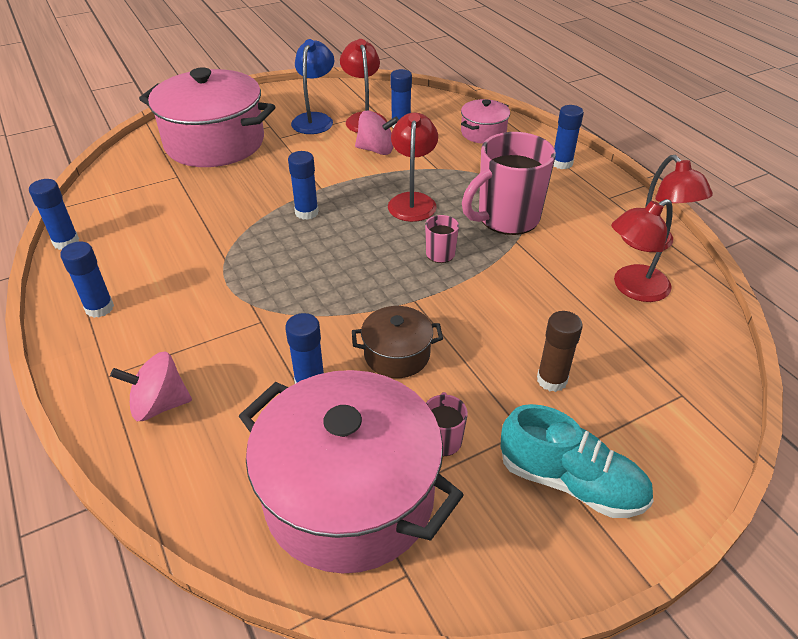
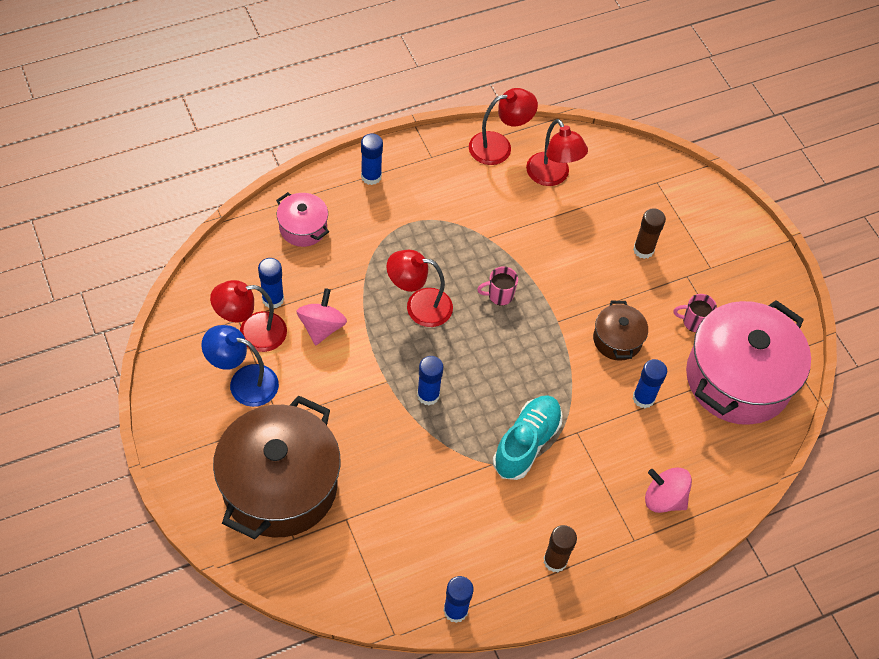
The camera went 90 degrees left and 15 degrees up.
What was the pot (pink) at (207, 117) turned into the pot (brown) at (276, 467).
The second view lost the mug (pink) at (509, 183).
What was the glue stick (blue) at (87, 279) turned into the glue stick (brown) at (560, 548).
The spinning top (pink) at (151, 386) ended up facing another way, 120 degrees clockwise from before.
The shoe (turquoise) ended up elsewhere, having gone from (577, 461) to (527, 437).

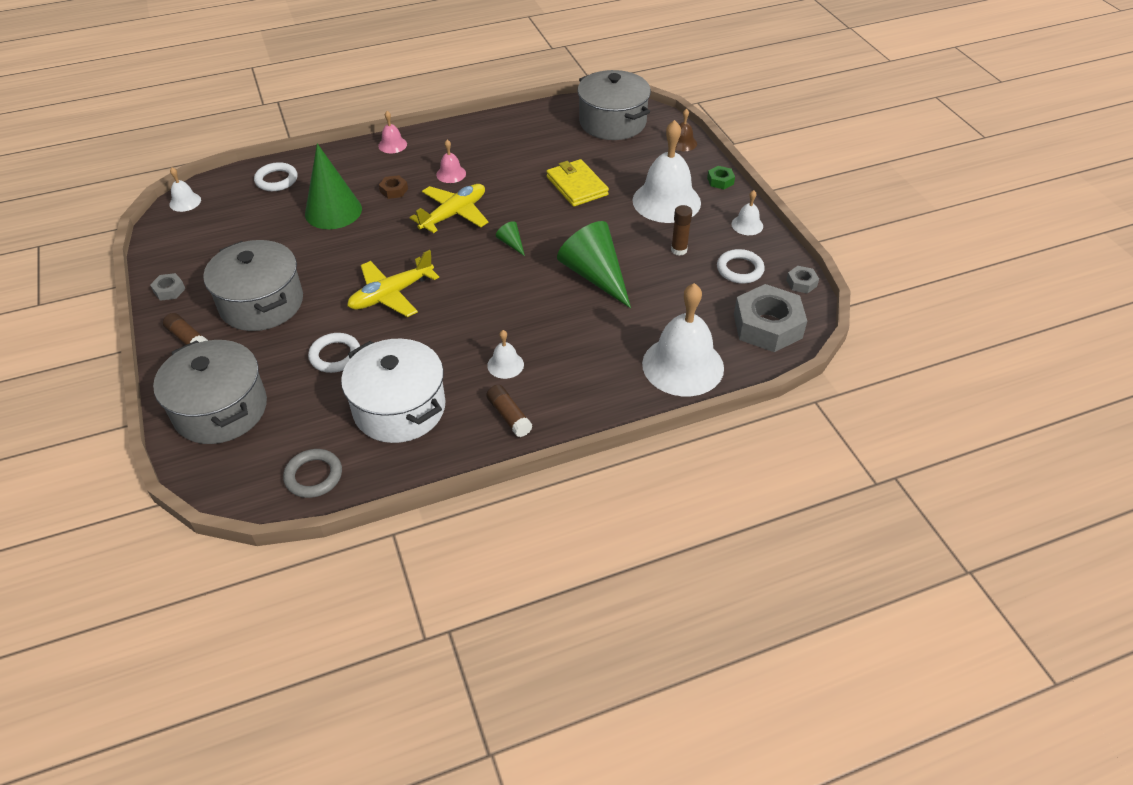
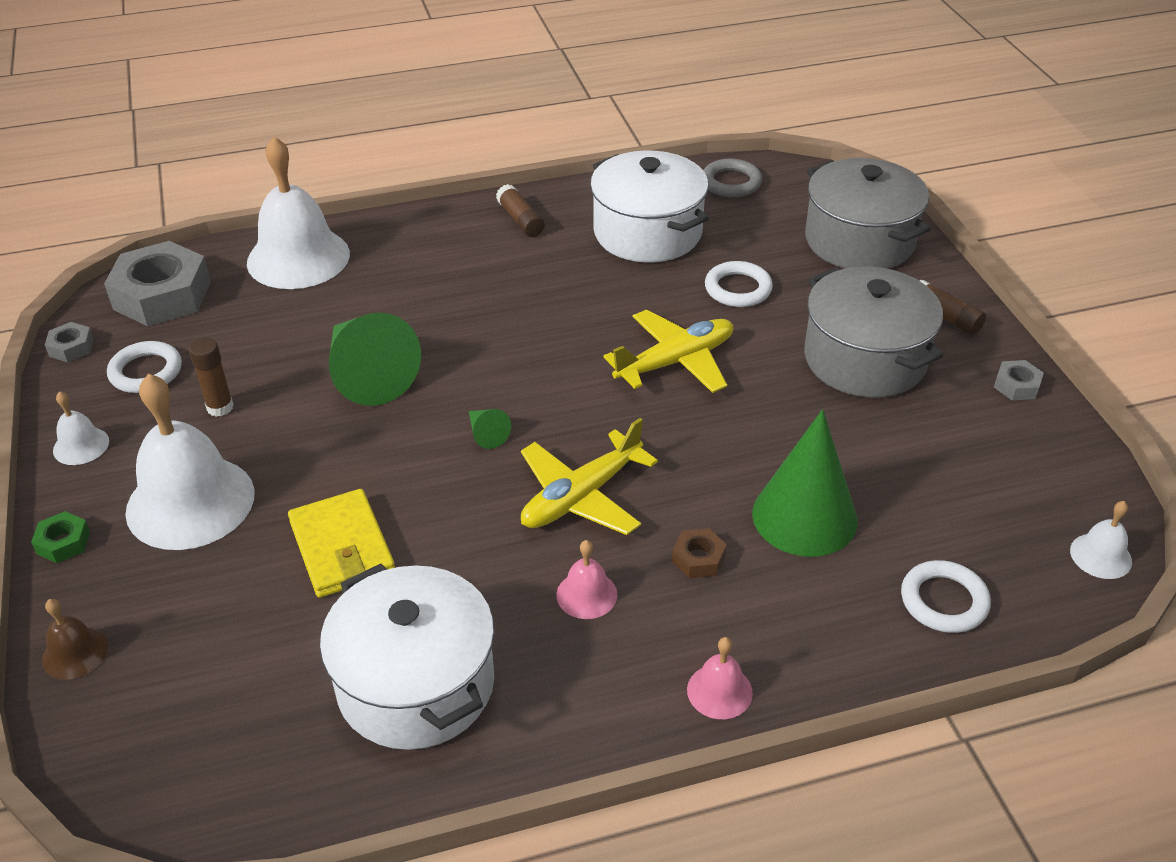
The camera went 175 degrees left and 5 degrees down.
The second view lost the pot (grey) at (614, 105).
The second view lost the bell (white) at (505, 354).
The second view gained the pot (white) at (407, 657).

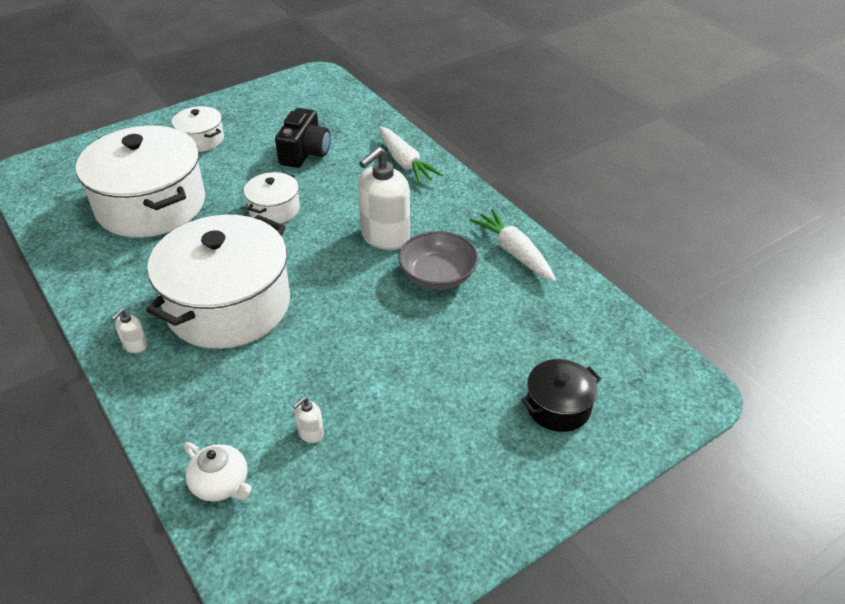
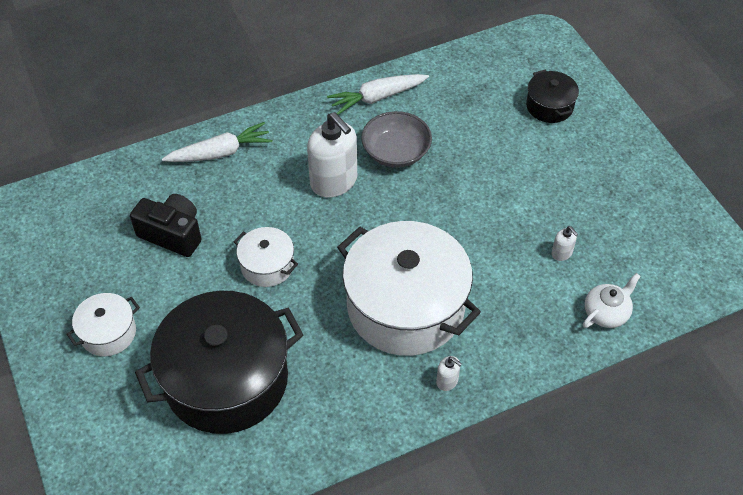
The camera went 80 degrees left and 10 degrees up.
What was the pot (white) at (140, 181) turned into the pot (black) at (219, 362).

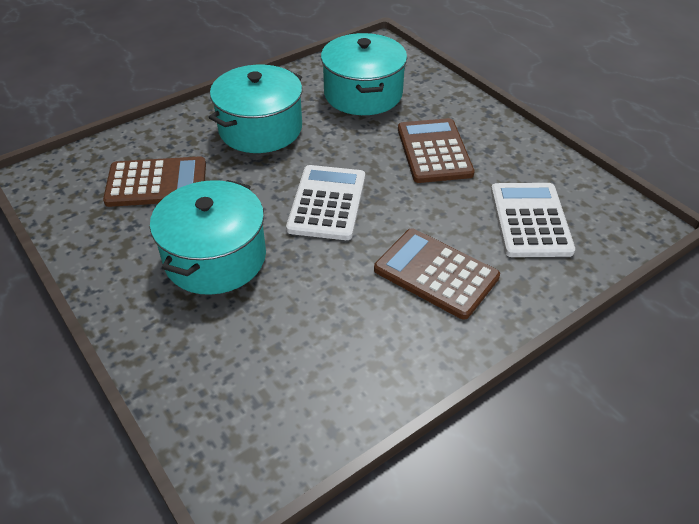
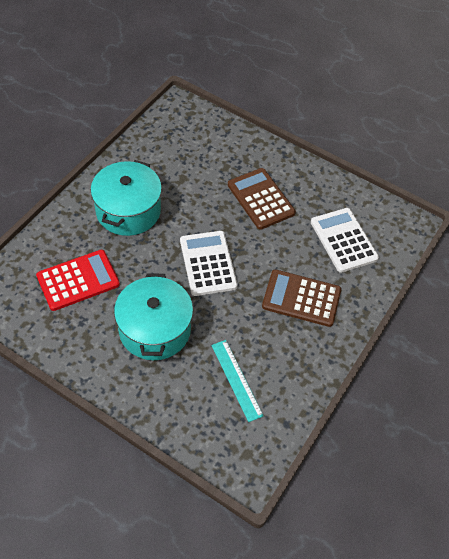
The camera went 25 degrees left and 10 degrees up.
The second view lost the pot (turquoise) at (364, 74).
What was the calculator (brown) at (154, 181) turned into the calculator (red) at (78, 280).
The second view gained the ruler (turquoise) at (237, 381).

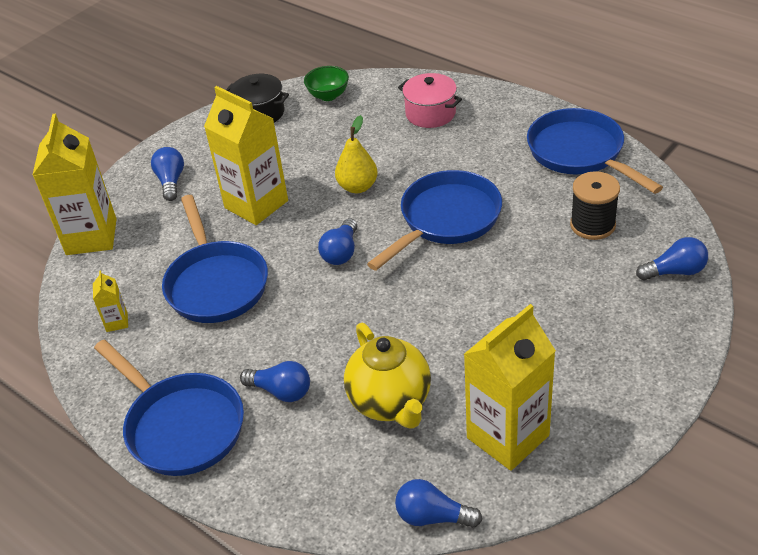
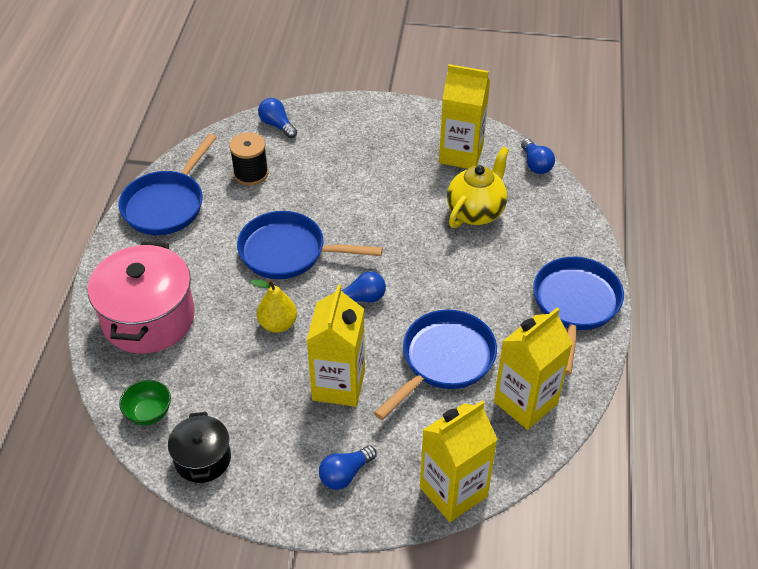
The camera went 125 degrees left and 5 degrees up.
The size of the pot (pink) at (430, 100) changed by a factor of 1.82.
The size of the carton (yellow) at (110, 301) changed by a factor of 2.34.
The second view lost the light bulb (blue) at (275, 381).

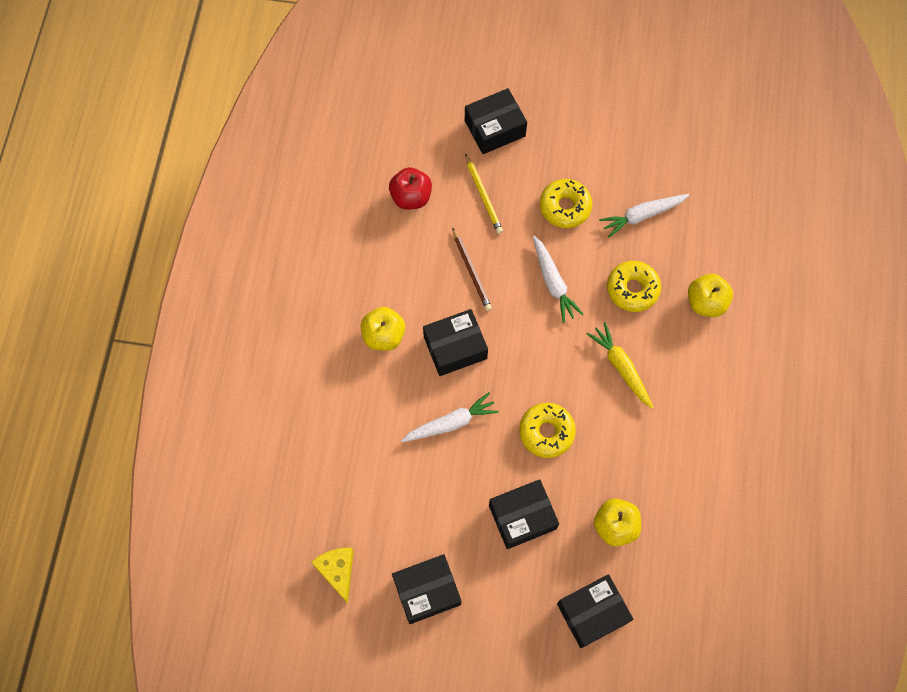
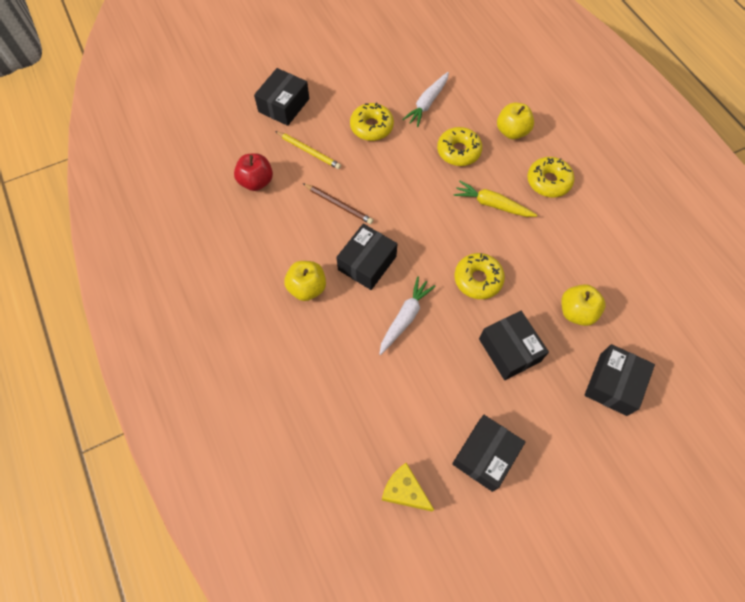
The camera went 35 degrees left and 5 degrees down.
The second view lost the carrot (white) at (558, 279).
The box (black) at (524, 514) ended up facing another way, 60 degrees counterclockwise from before.
The second view gained the donut (yellow) at (550, 177).

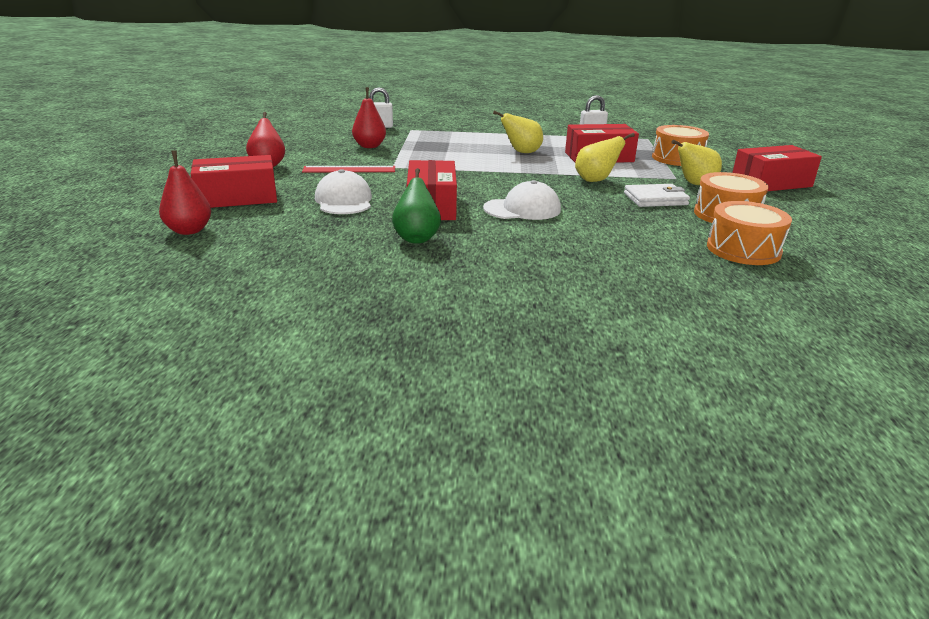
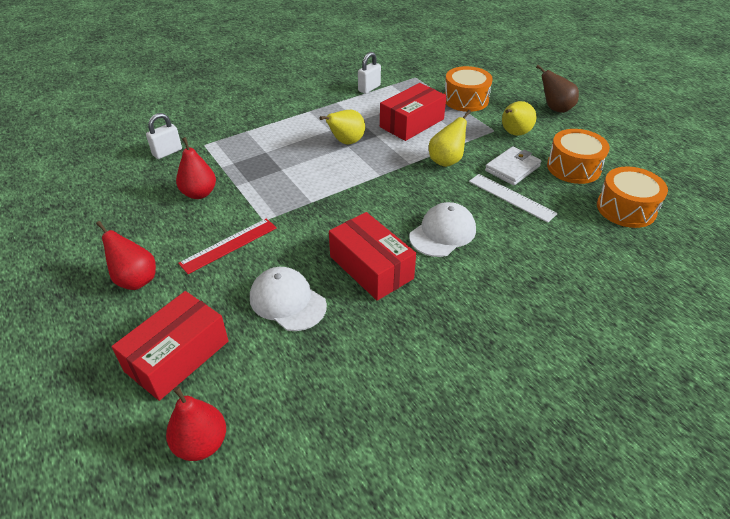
The camera went 35 degrees left and 15 degrees up.
Where the box (red) stood at (777, 168), the pear (brown) came to stand at (557, 89).
The second view lost the pear (green) at (416, 206).
The second view gained the ruler (white) at (513, 198).

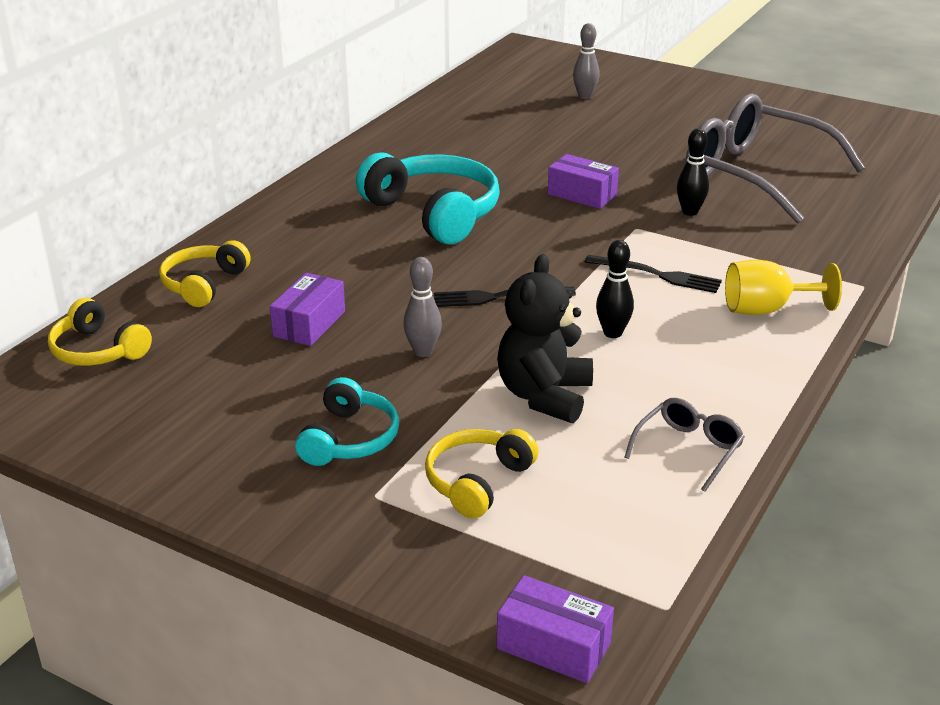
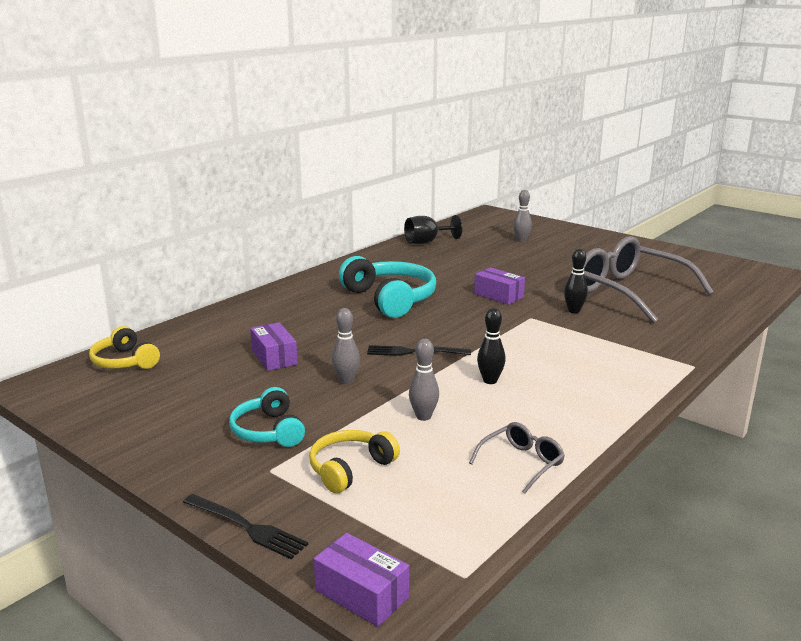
The camera went 10 degrees right and 10 degrees down.
The second view lost the headphones (yellow) at (205, 273).
Where the teddy bear (black) stood at (545, 338), the bowling pin (grey) came to stand at (424, 380).
The fork (black) ended up elsewhere, having gone from (653, 274) to (245, 526).
The second view lost the goblet (yellow) at (783, 287).
The box (purple) at (307, 309) ended up facing another way, 60 degrees counterclockwise from before.
The headphones (turquoise) at (347, 421) ended up facing another way, 135 degrees clockwise from before.
The second view gained the goblet (black) at (433, 229).

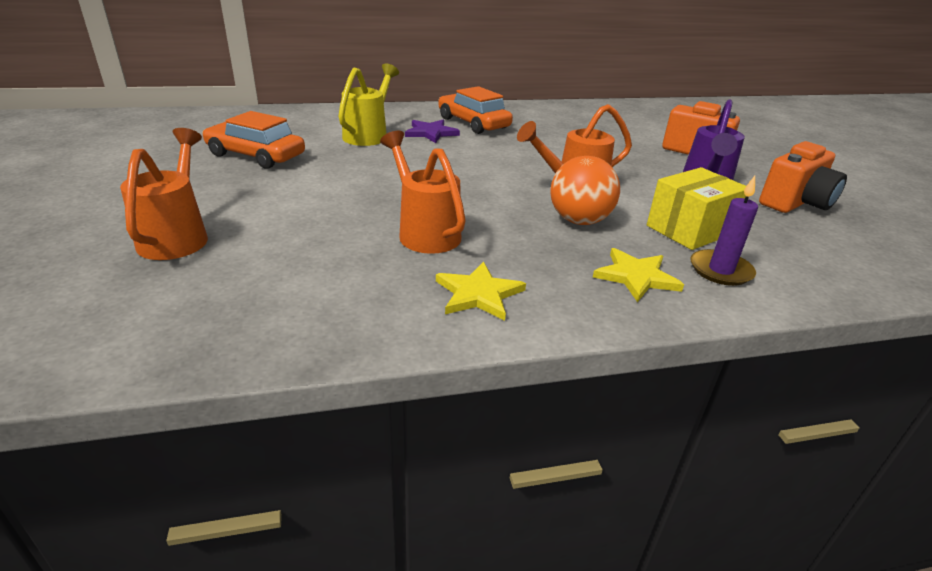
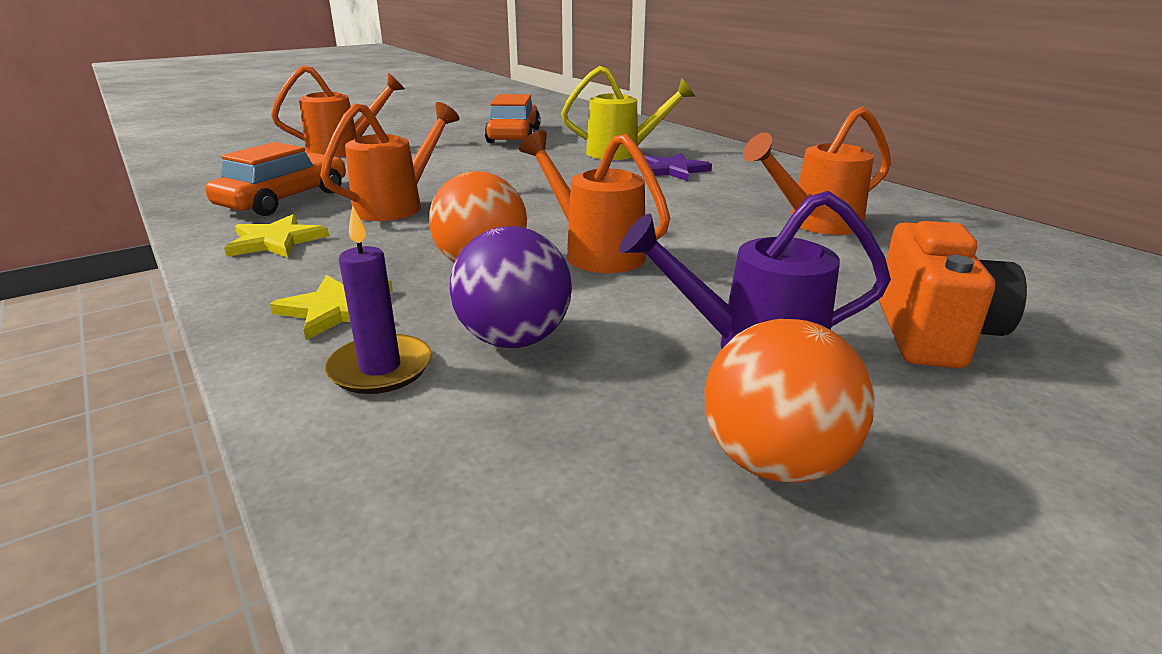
The camera went 70 degrees right and 5 degrees down.
The car (orange) ended up elsewhere, having gone from (475, 110) to (275, 179).
Where the camera (orange) stood at (803, 177), the ball (orange) came to stand at (789, 401).
Where the box (yellow) stood at (696, 208), the ball (purple) came to stand at (511, 287).
The second view gained the watering can (orange) at (817, 170).

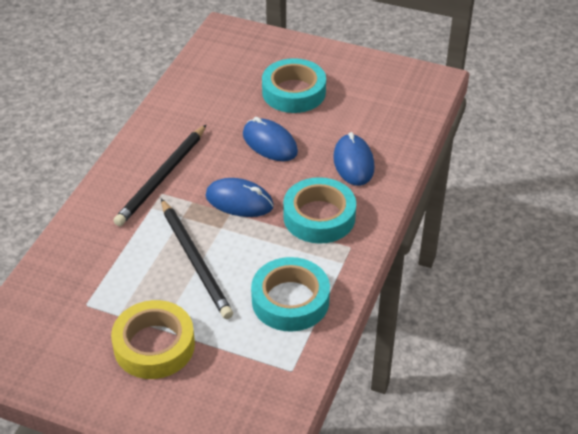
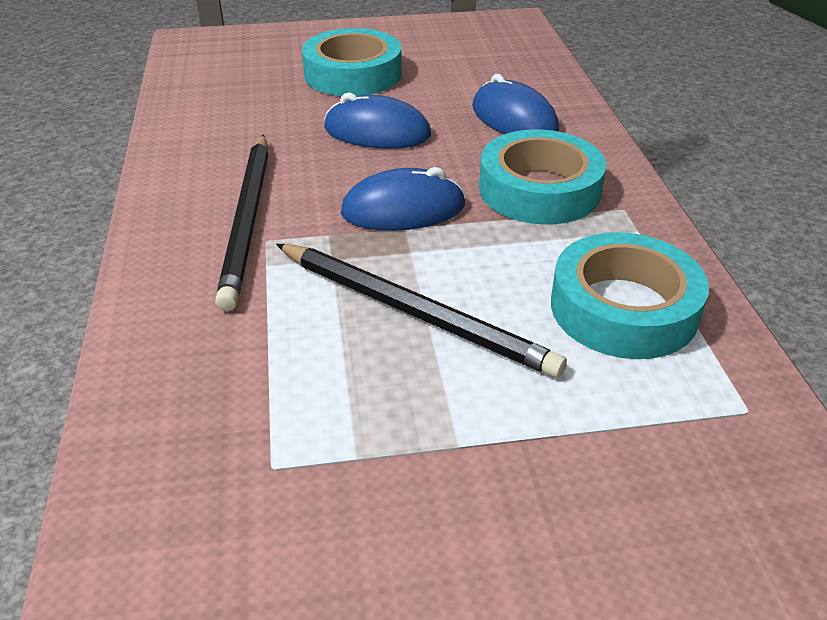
The camera went 30 degrees left and 5 degrees down.
The second view lost the tape (yellow) at (153, 339).

